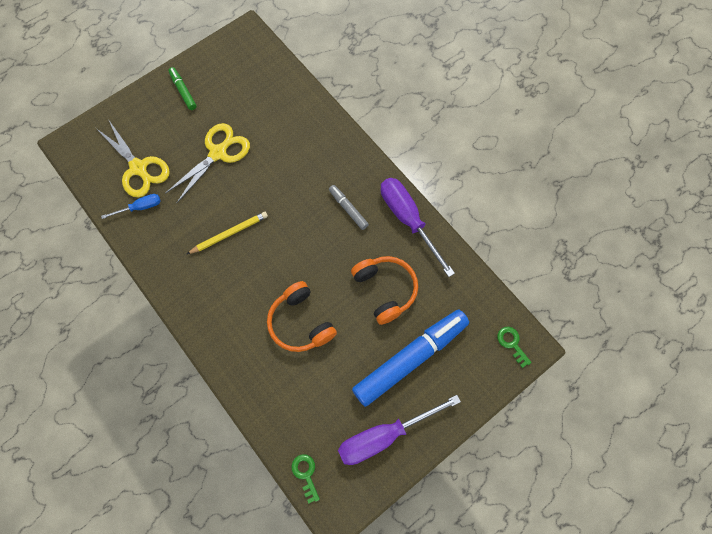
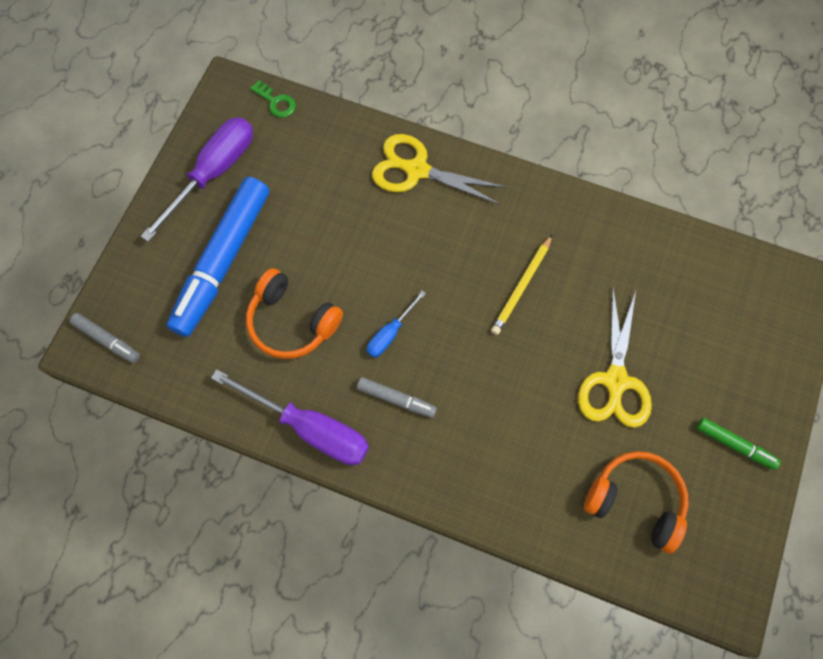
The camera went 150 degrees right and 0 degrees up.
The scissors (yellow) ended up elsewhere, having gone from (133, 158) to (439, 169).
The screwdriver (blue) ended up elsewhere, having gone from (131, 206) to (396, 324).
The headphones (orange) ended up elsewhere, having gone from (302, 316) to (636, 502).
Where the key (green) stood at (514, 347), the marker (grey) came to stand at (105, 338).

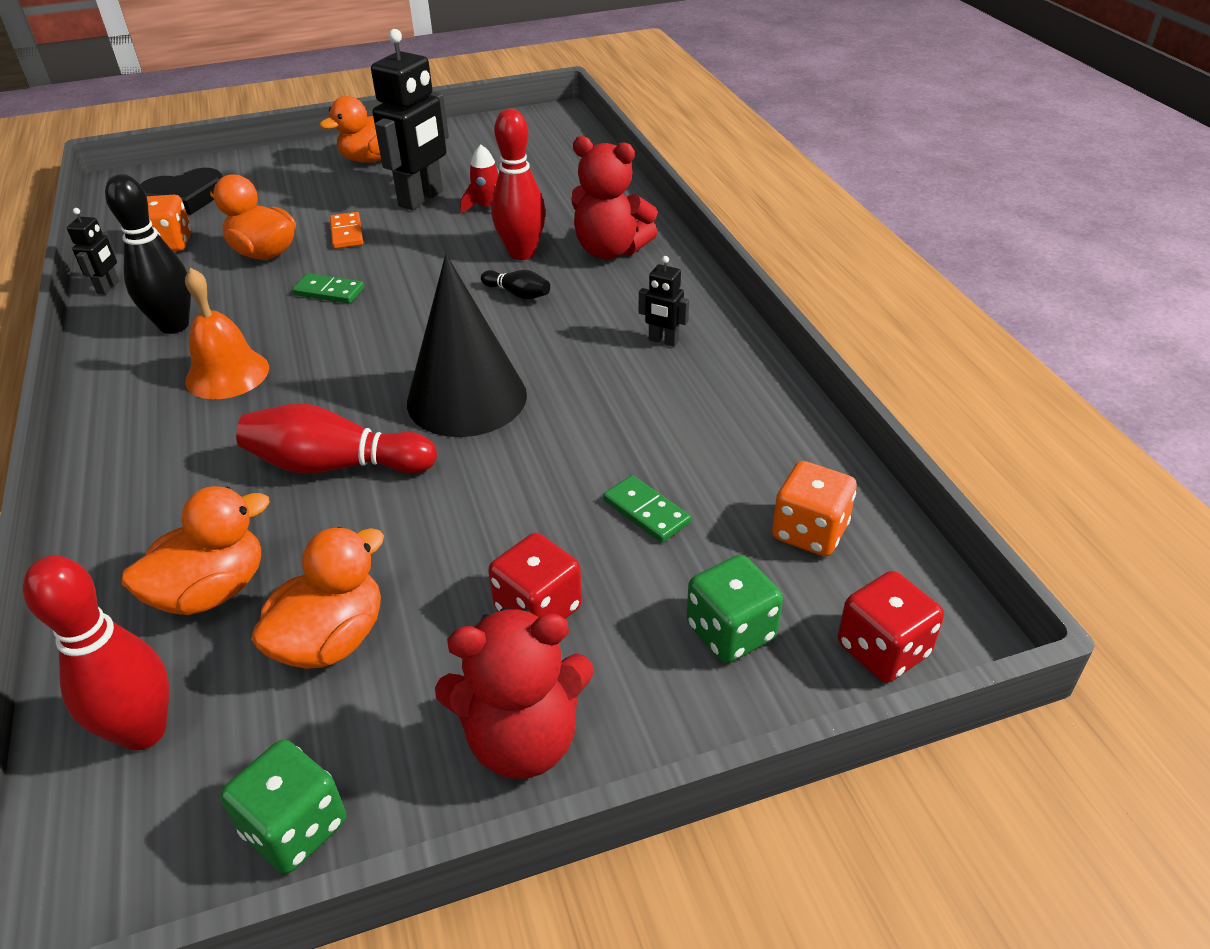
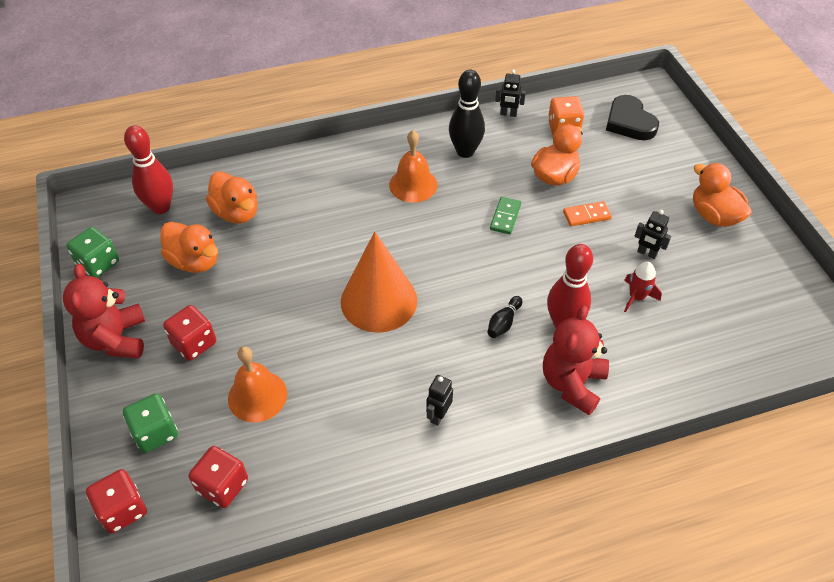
The camera went 90 degrees right and 10 degrees up.
The size of the robot (black) at (410, 119) changed by a factor of 0.47.
What was the cone (black) at (467, 345) turned into the cone (orange) at (379, 282).
The second view lost the bowling pin (red) at (336, 439).
What was the dice (orange) at (814, 508) turned into the dice (red) at (218, 477).
Where the domino (green) stood at (647, 509), the bell (orange) came to stand at (257, 384).

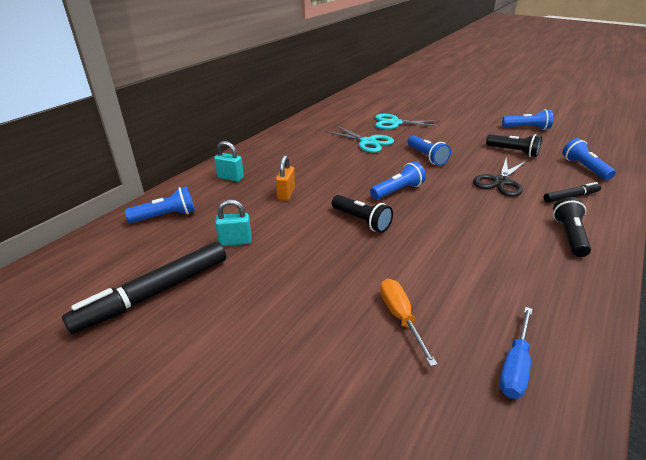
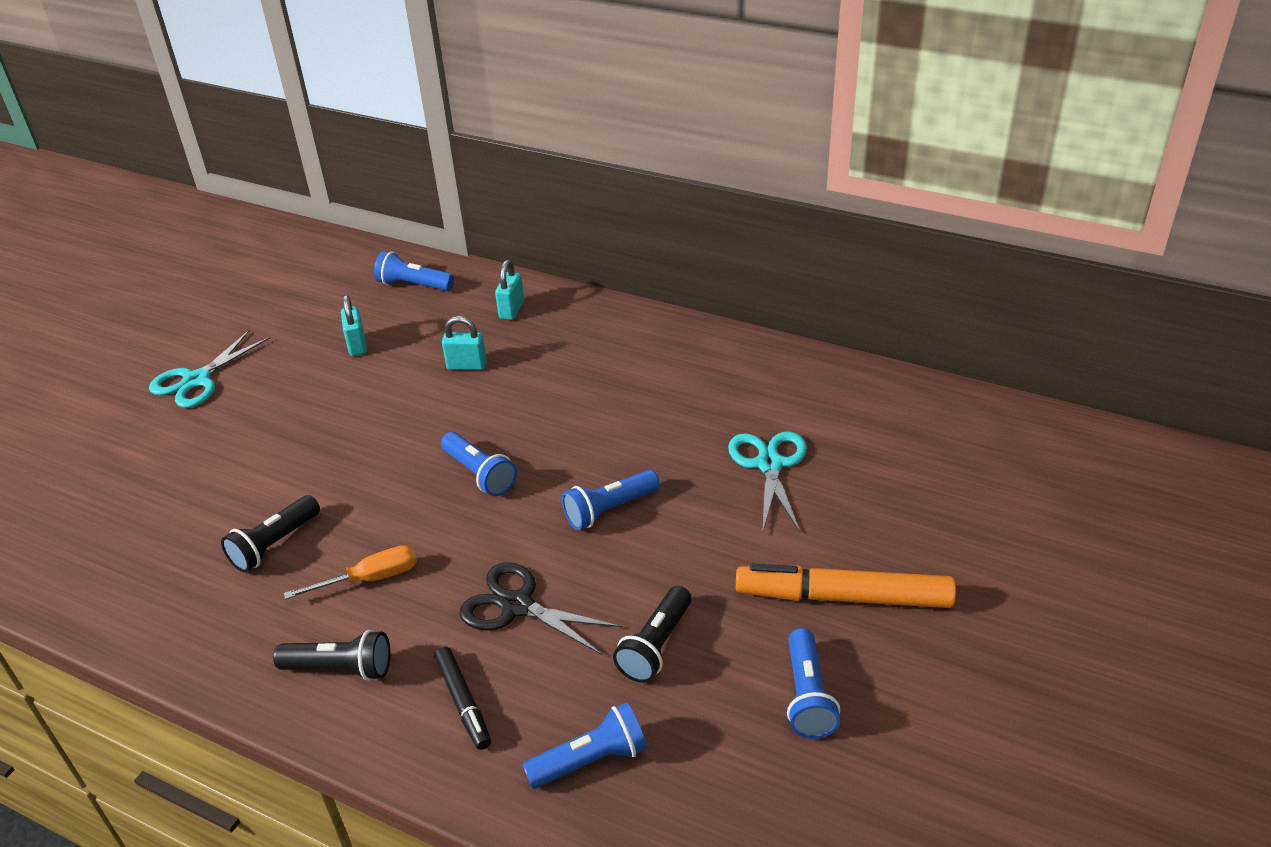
The camera went 85 degrees right and 5 degrees up.
The scissors (turquoise) ended up elsewhere, having gone from (359, 139) to (210, 368).
What was the padlock (orange) at (285, 178) turned into the padlock (turquoise) at (464, 343).
The flashlight (blue) at (160, 205) ended up facing another way, 135 degrees clockwise from before.
The flashlight (black) ended up elsewhere, having gone from (362, 214) to (270, 534).
The second view lost the marker (black) at (144, 288).
The screwdriver (orange) ended up elsewhere, having gone from (408, 322) to (350, 572).
The second view lost the screwdriver (blue) at (515, 353).
The second view gained the marker (orange) at (846, 586).

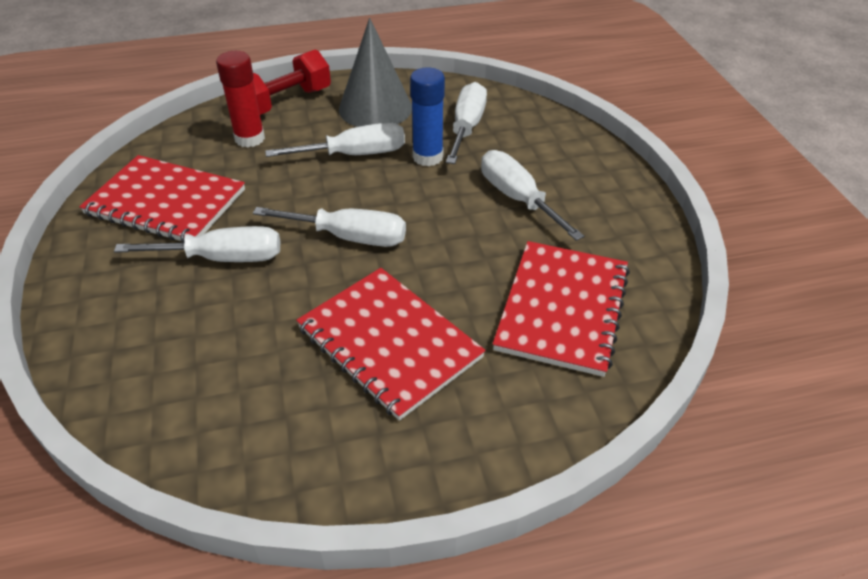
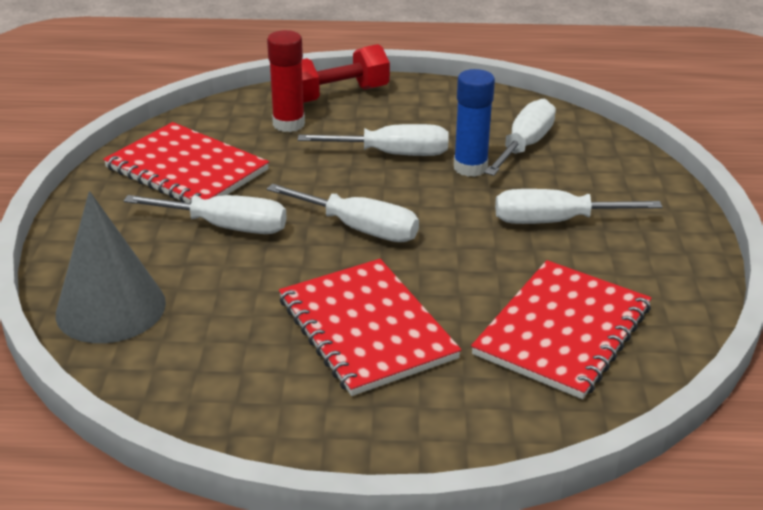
The camera went 15 degrees right and 10 degrees down.
The cone (grey) ended up elsewhere, having gone from (375, 72) to (111, 267).
The screwdriver (white) at (532, 195) ended up facing another way, 75 degrees counterclockwise from before.

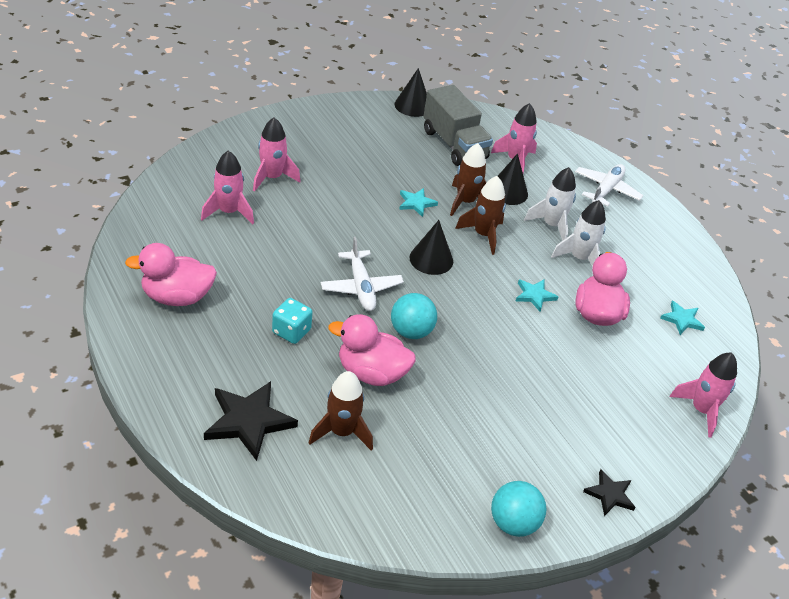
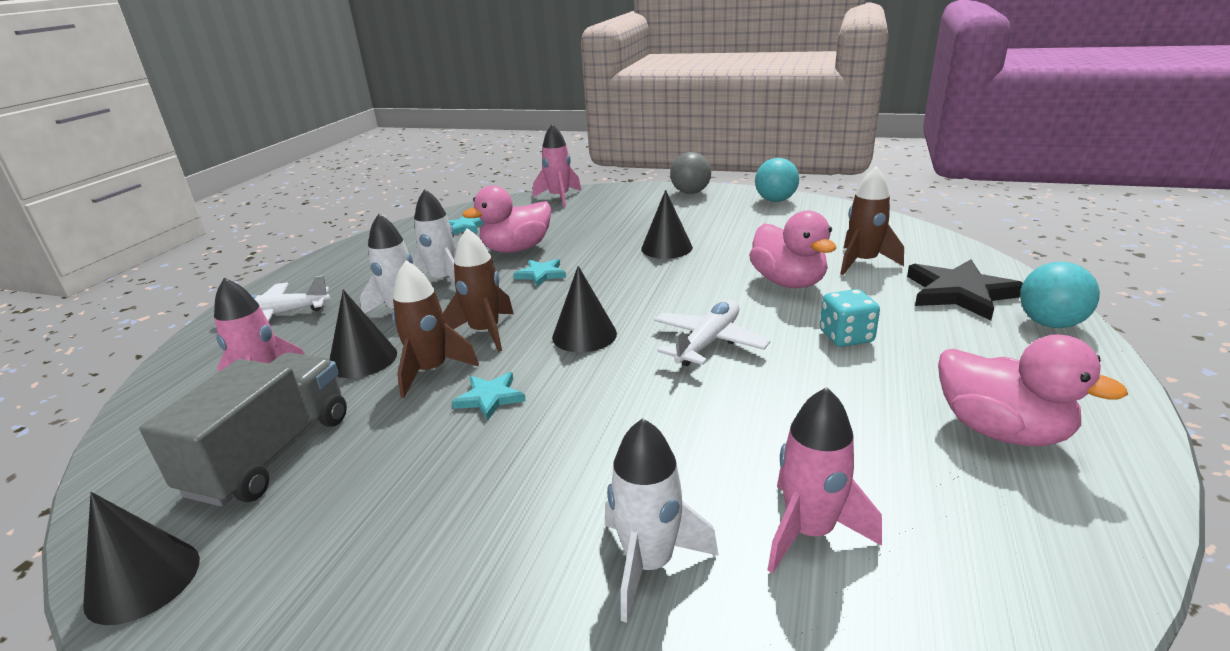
The camera went 125 degrees left and 15 degrees down.
What was the rocket (pink) at (276, 154) turned into the rocket (white) at (662, 520).
The ball (turquoise) ended up elsewhere, having gone from (414, 316) to (1060, 295).
Where the star (black) stood at (609, 492), the ball (grey) came to stand at (690, 173).
The second view gained the cone (black) at (667, 224).

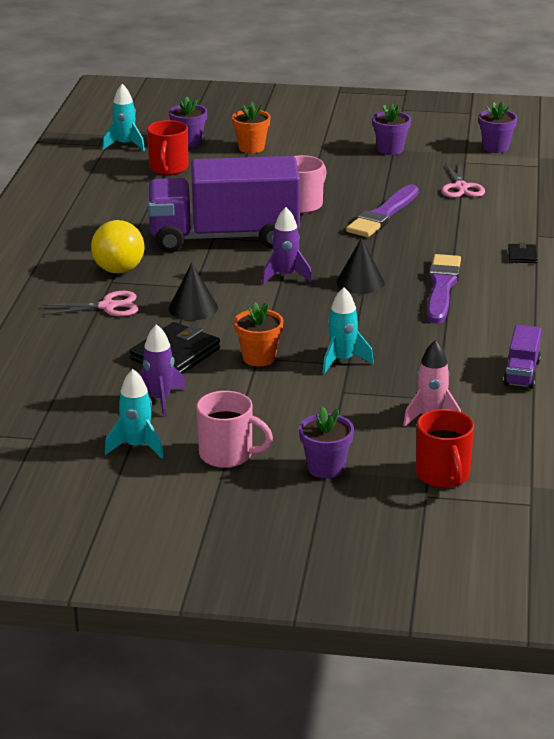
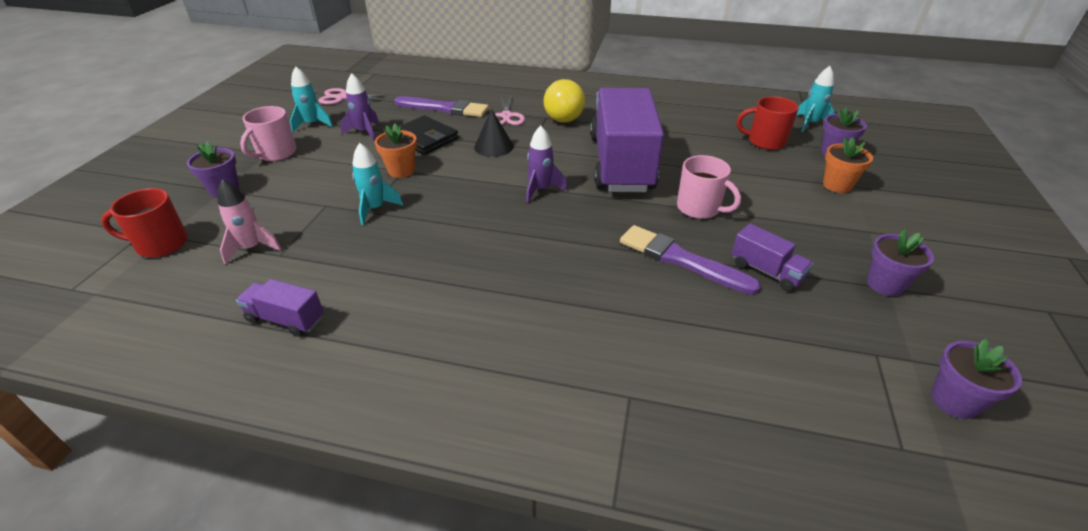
The camera went 95 degrees right and 10 degrees up.
The scissors (pink) ended up elsewhere, having gone from (463, 180) to (353, 96).
The second view lost the cone (black) at (360, 266).
The second view lost the wallet (black) at (523, 252).
The brush (purple) ended up elsewhere, having gone from (444, 289) to (441, 106).
The second view gained the truck (purple) at (772, 257).

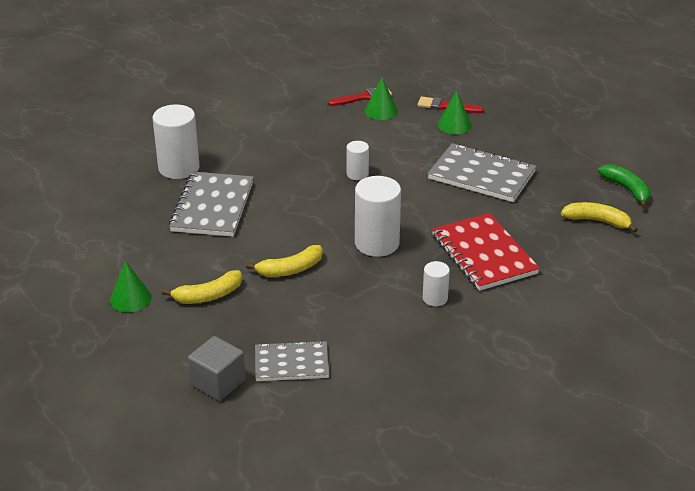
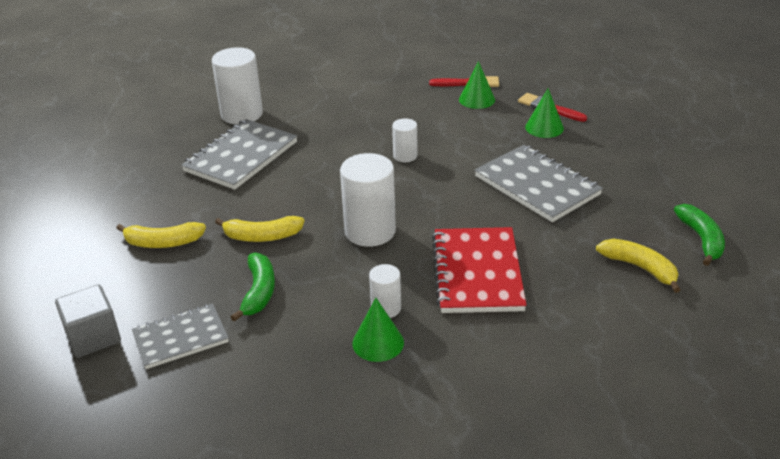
The camera went 25 degrees right and 0 degrees up.
The cone (green) ended up elsewhere, having gone from (131, 286) to (378, 330).
The notebook (grey) at (292, 360) ended up facing another way, 45 degrees counterclockwise from before.
The second view gained the banana (green) at (253, 287).

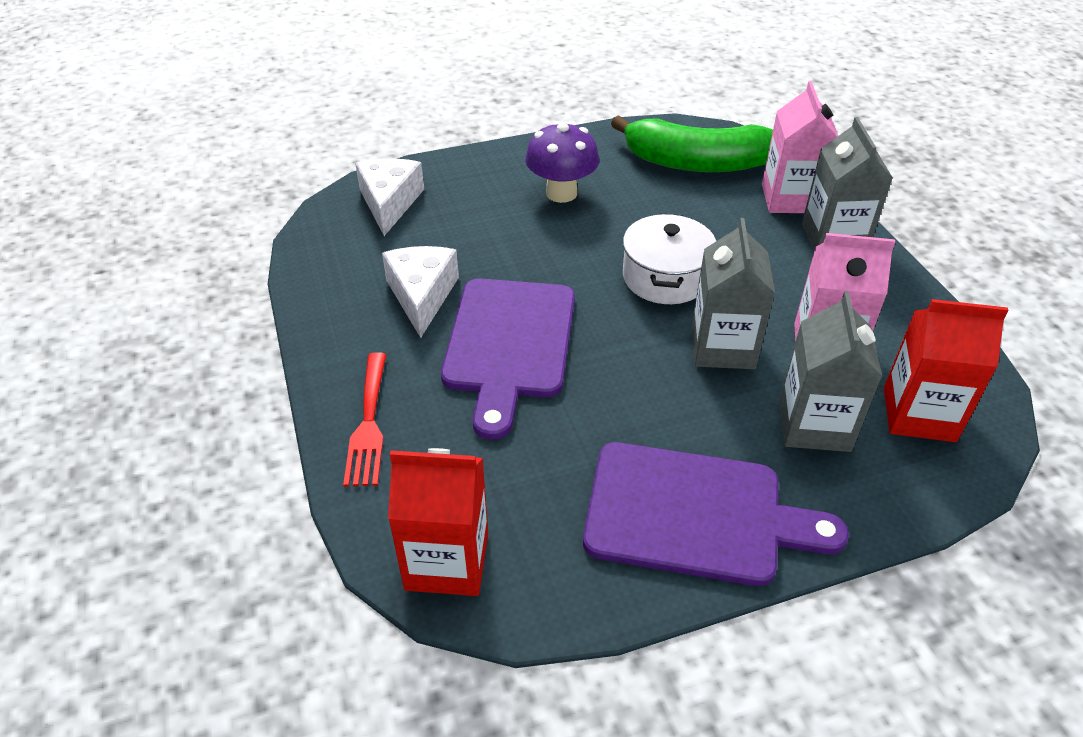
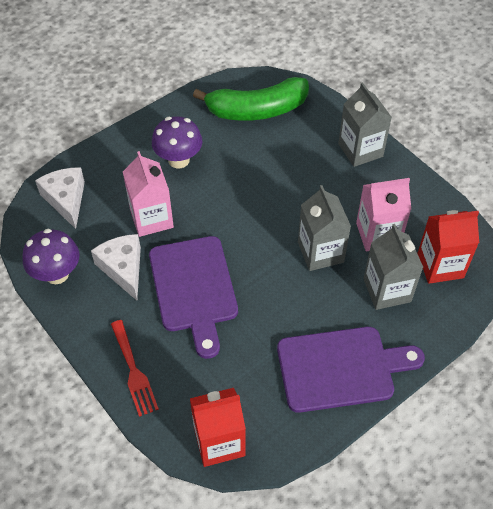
The camera went 20 degrees left and 10 degrees up.
The carton (pink) ended up elsewhere, having gone from (800, 147) to (148, 194).
The second view lost the pot (white) at (669, 258).
The second view gained the mushroom (purple) at (50, 256).

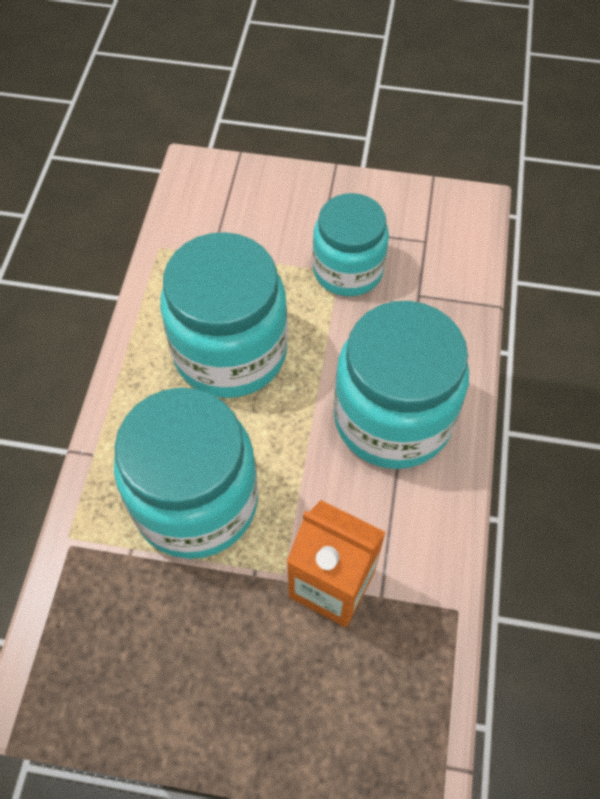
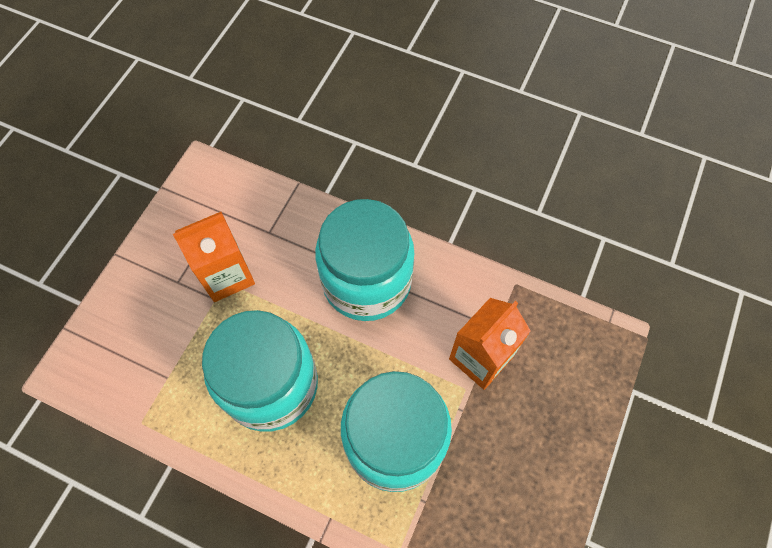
The camera went 75 degrees left and 5 degrees up.
Where the jar (turquoise) stood at (350, 244), the carton (orange) came to stand at (214, 257).

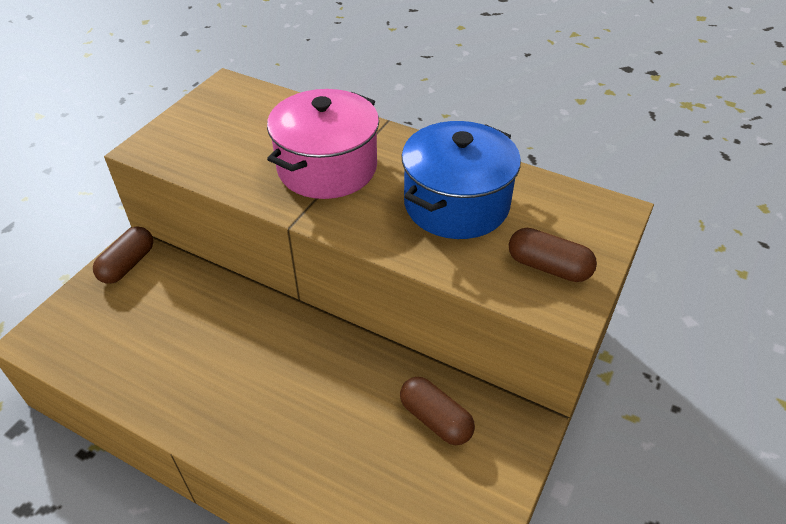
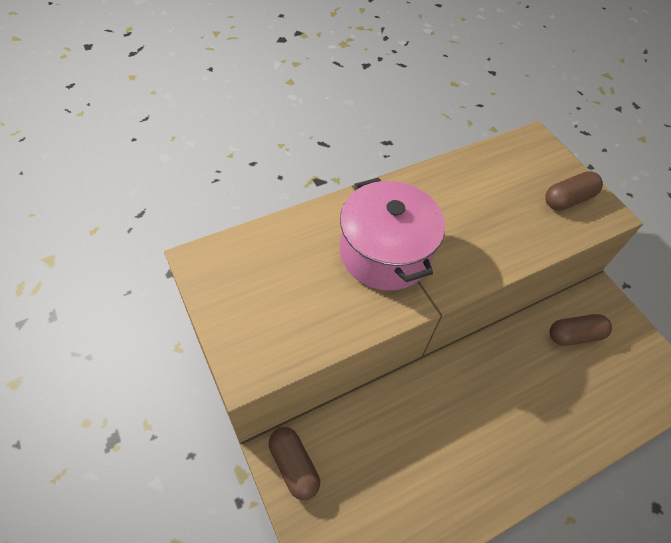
The camera went 60 degrees left and 10 degrees up.
The second view lost the pot (blue) at (461, 180).

